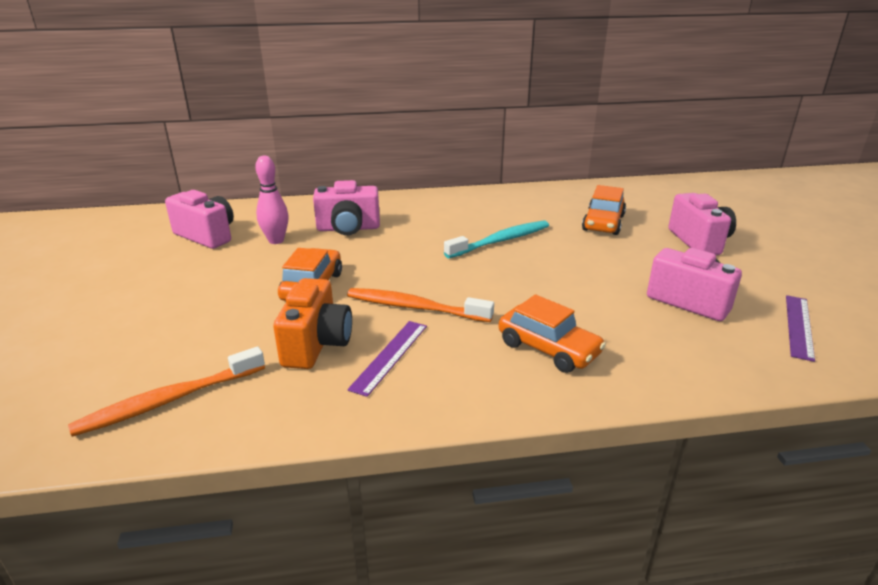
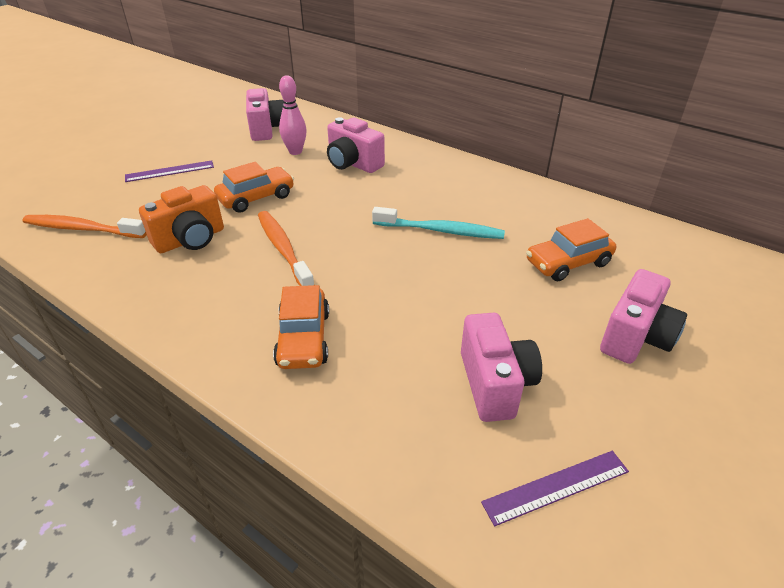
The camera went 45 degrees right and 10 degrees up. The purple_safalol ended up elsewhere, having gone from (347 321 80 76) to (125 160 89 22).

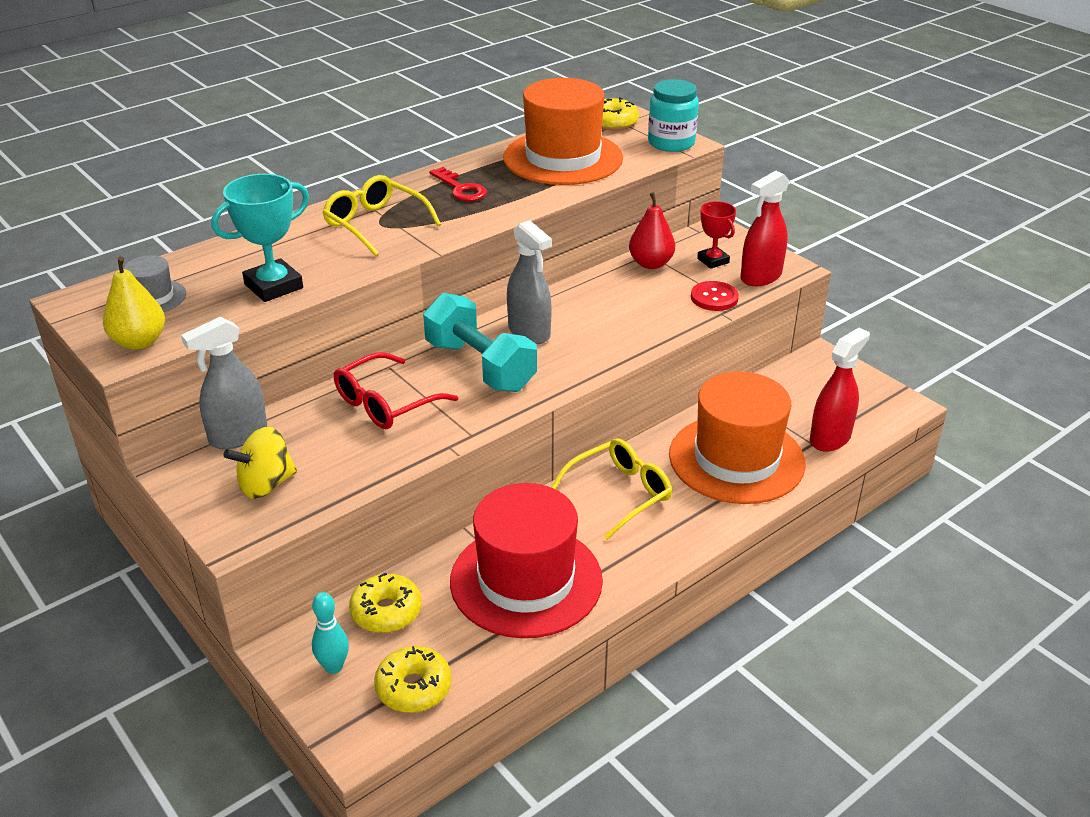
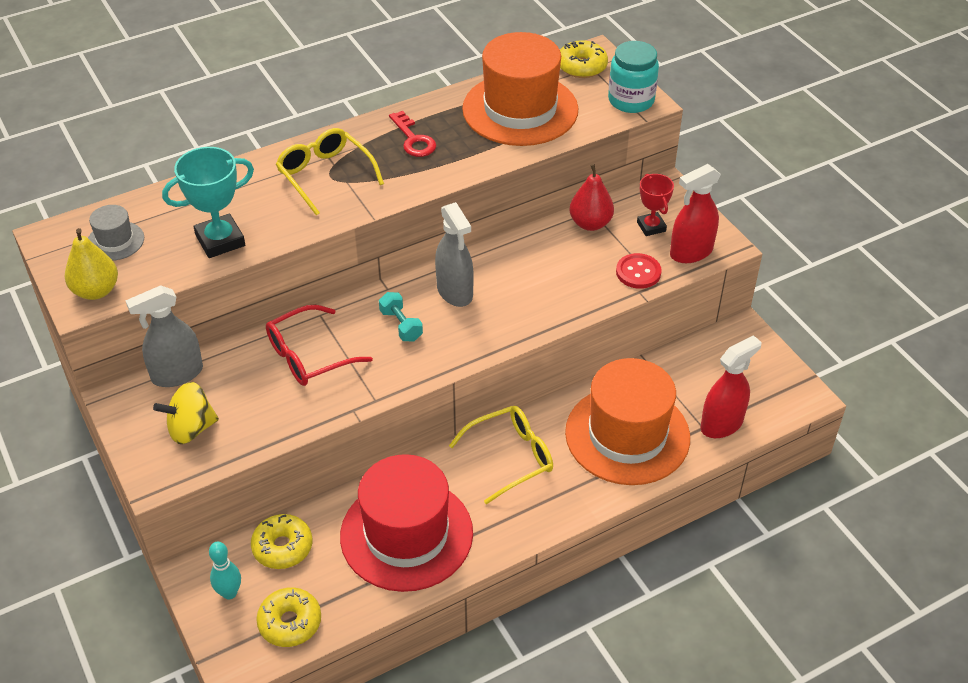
The camera went 10 degrees right and 10 degrees up. The size of the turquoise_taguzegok at (423 293 114 99) changed by a factor of 0.48.

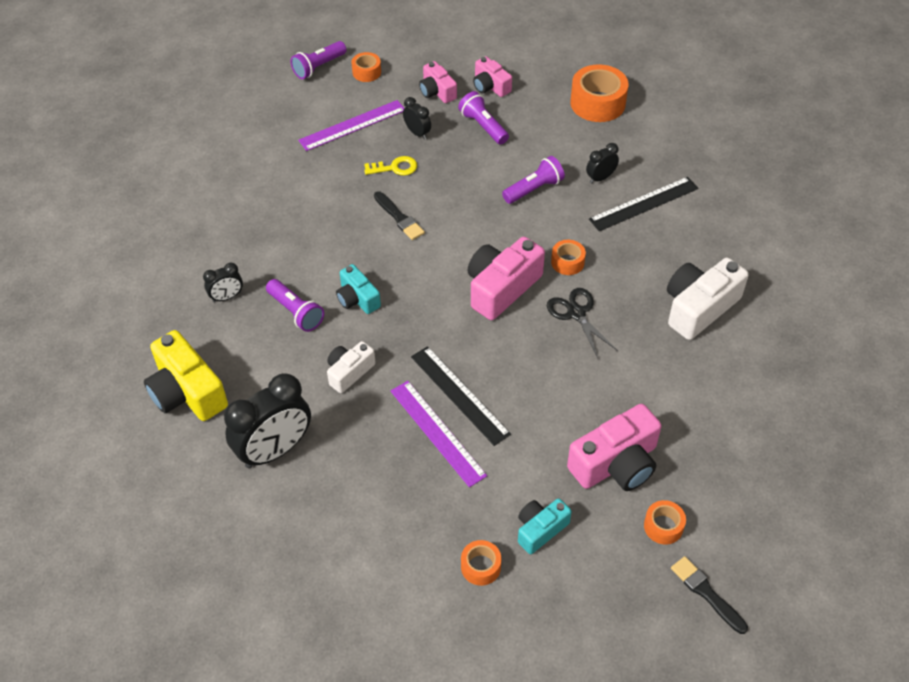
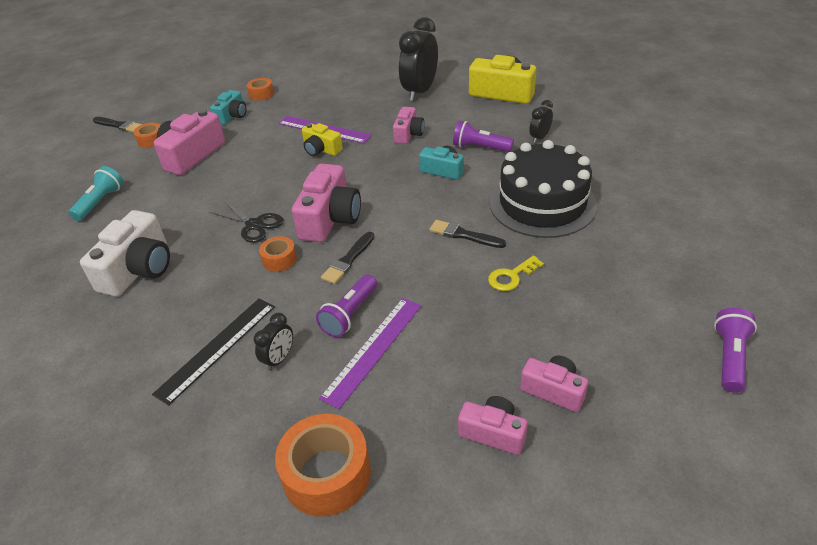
The camera went 155 degrees right and 10 degrees down. The second view lost the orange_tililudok at (352 52 29 30). The second view lost the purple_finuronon at (458 91 51 53). The second view lost the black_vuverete at (403 97 28 43). The purple_safalol ended up elsewhere, having gone from (298 100 106 51) to (319 298 102 111). What was the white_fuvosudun at (327 341 49 52) turned into the pink_fuvosudun at (393 107 32 37). Where the black_safalol stood at (411 346 100 100), the yellow_fuvosudun came to stand at (302 123 41 33). The second view gained the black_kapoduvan at (490 140 107 98). The second view gained the turquoise_finuronon at (69 166 54 55). The second view gained the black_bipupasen at (321 232 53 52).

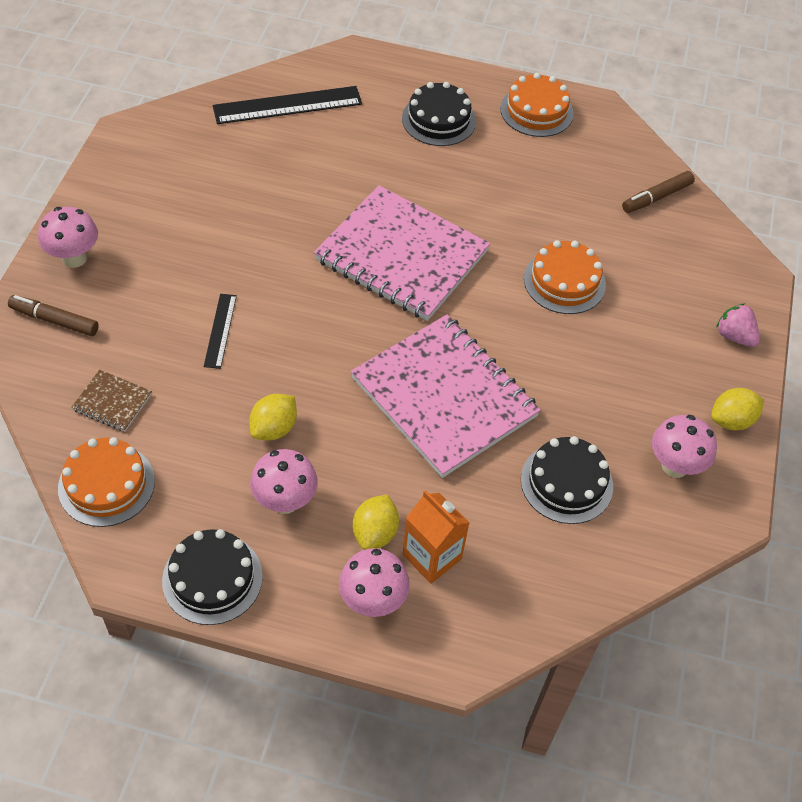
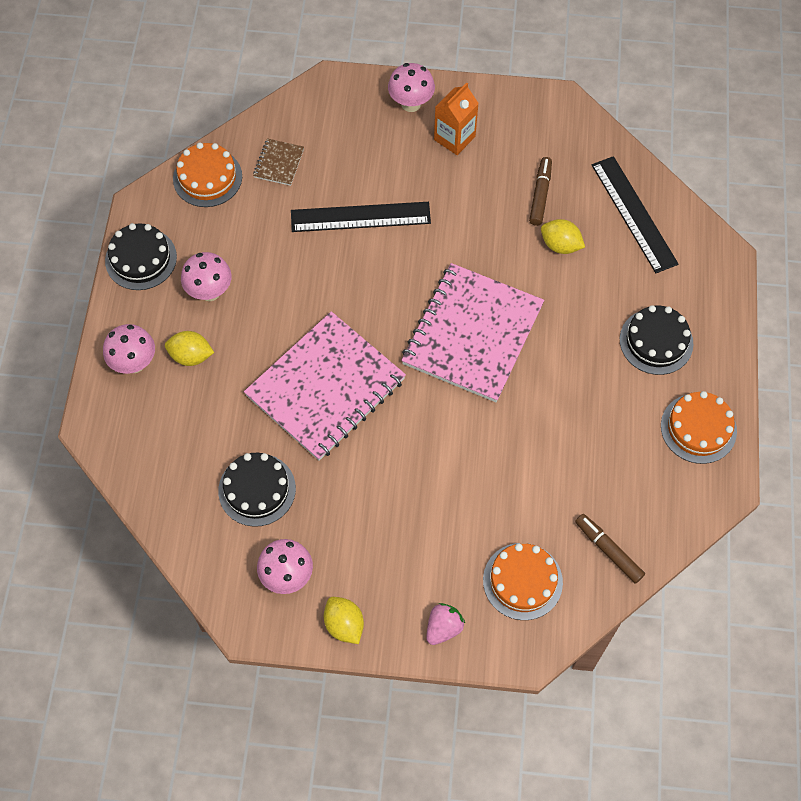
The camera went 85 degrees right and 10 degrees up. The orange_kapoduvan ended up elsewhere, having gone from (524 240 82 74) to (483 543 80 77). The size of the black_safalol at (204 294 33 75) changed by a factor of 1.84. The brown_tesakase ended up elsewhere, having gone from (8 295 91 41) to (529 157 23 69). The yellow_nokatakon ended up elsewhere, having gone from (249 394 48 47) to (541 219 44 35). The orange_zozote ended up elsewhere, having gone from (403 490 66 94) to (434 83 45 72).

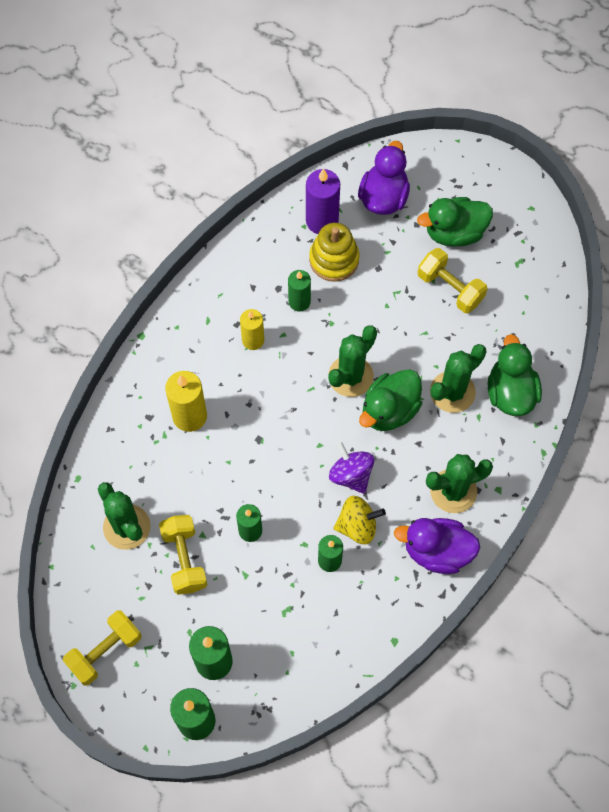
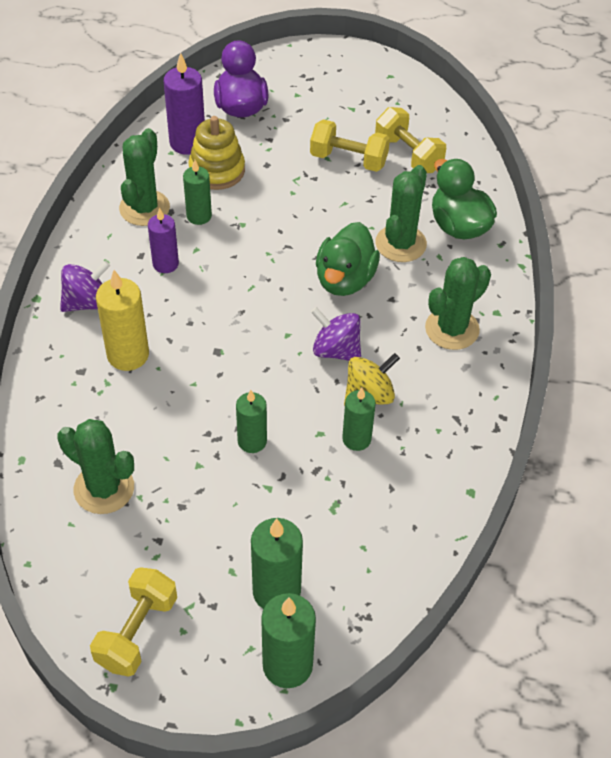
The camera went 25 degrees left and 15 degrees down. The second view lost the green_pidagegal at (417 197 76 50). What was the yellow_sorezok at (240 309 24 41) turned into the purple_sorezok at (148 208 31 65). The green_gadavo ended up elsewhere, having gone from (328 325 49 72) to (119 128 51 98). The yellow_taguzegok ended up elsewhere, having gone from (159 515 48 80) to (375 107 71 66). The second view lost the purple_pidagegal at (394 518 87 56). The second view gained the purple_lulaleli at (60 261 50 51).

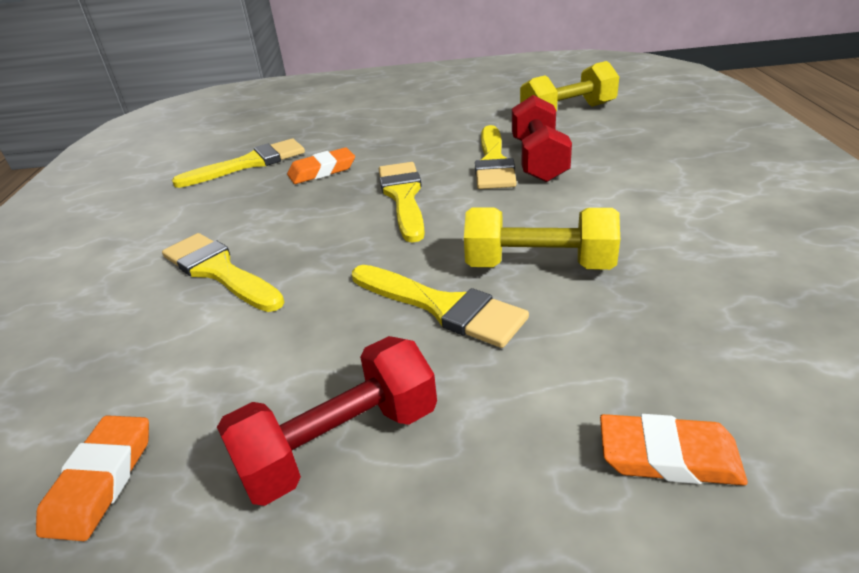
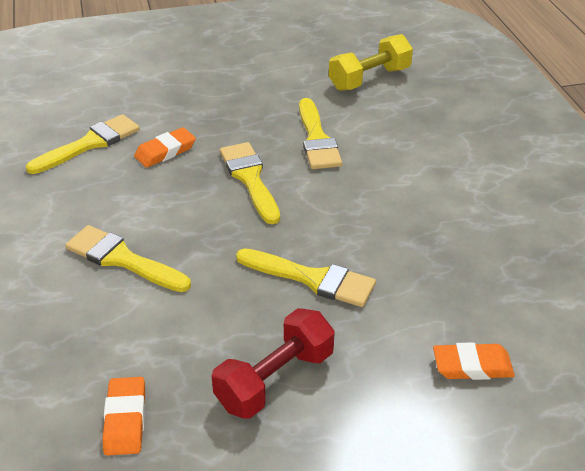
The camera went 15 degrees left and 5 degrees up. The second view lost the red_taguzegok at (512 95 60 87). The second view lost the yellow_taguzegok at (464 208 156 62).

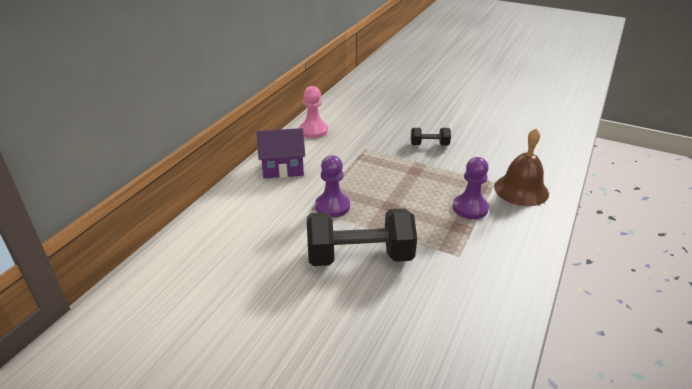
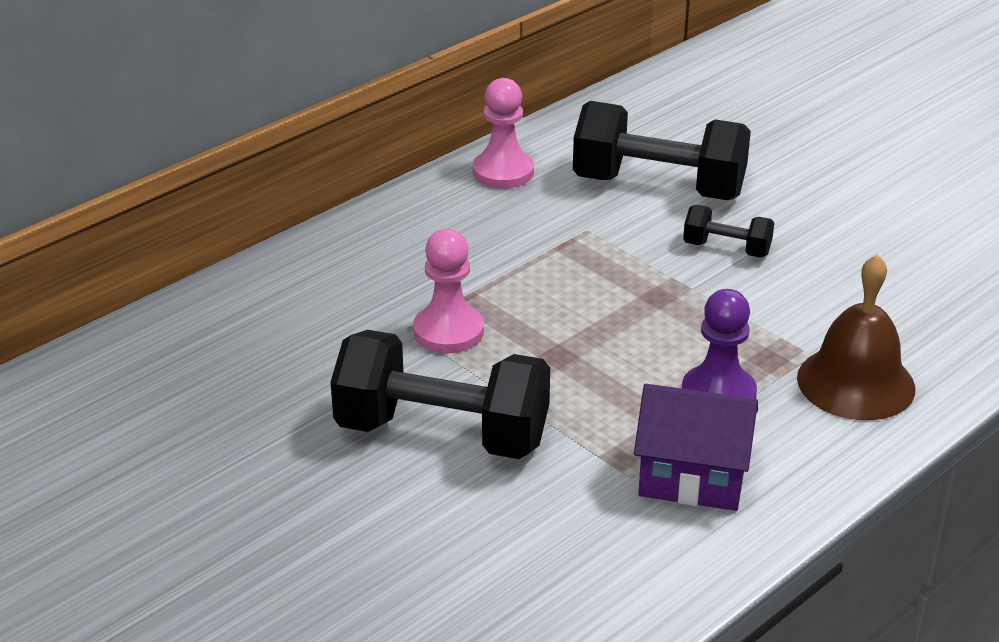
The camera went 20 degrees right and 0 degrees up. The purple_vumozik ended up elsewhere, having gone from (257 128 48 50) to (634 384 124 127). What was the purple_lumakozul at (315 155 35 63) turned into the pink_lumakozul at (413 229 71 124). The second view gained the black_taguzegok at (573 101 178 99).

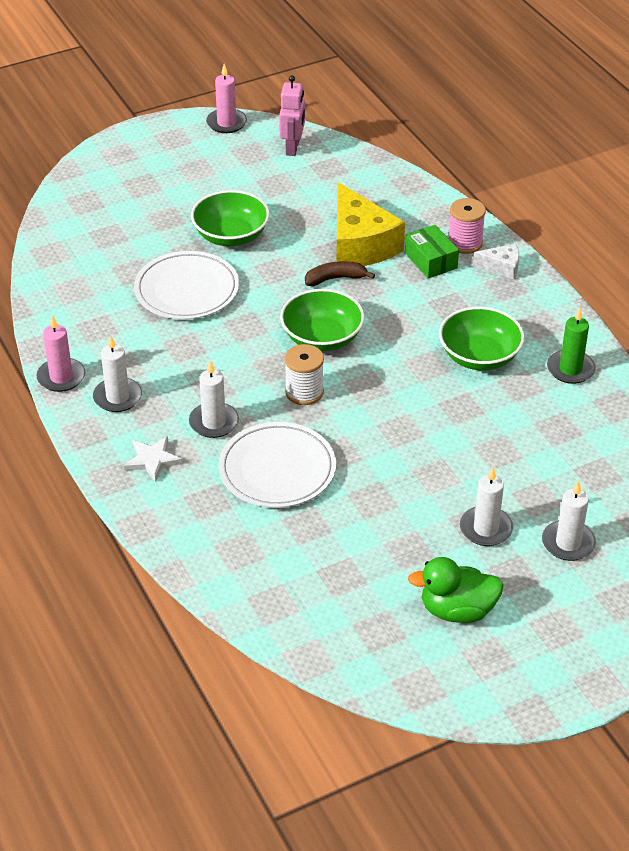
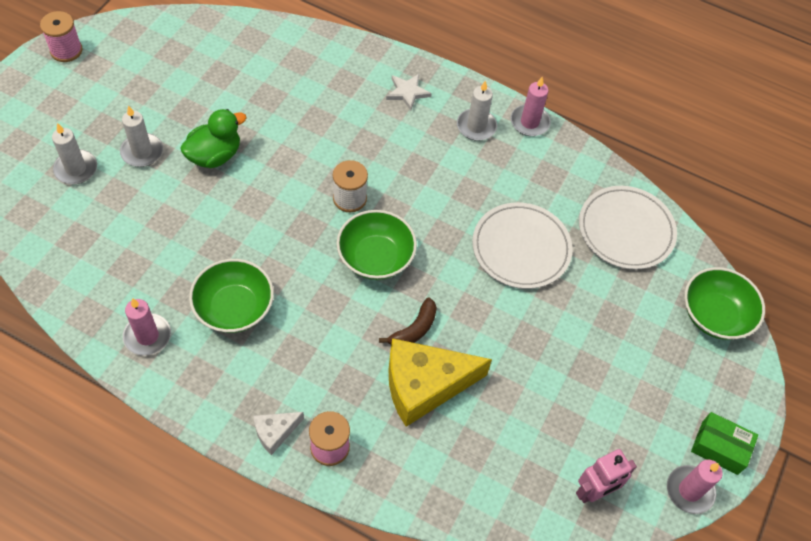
The camera went 140 degrees right and 15 degrees up. The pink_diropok at (279 75 26 81) ended up facing another way, 90 degrees counterclockwise from before. The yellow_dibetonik at (336 182 69 84) ended up facing another way, 45 degrees counterclockwise from before. The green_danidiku ended up elsewhere, having gone from (191 190 79 56) to (684 267 81 73). The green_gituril ended up elsewhere, having gone from (405 225 54 53) to (691 412 67 63). What was the green_sorezok at (547 308 49 76) turned into the pink_sorezok at (123 298 48 58). The second view lost the white_sorezok at (189 360 50 78). The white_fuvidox ended up elsewhere, having gone from (219 422 117 86) to (579 186 98 84). The green_pidagegal ended up elsewhere, having gone from (408 557 96 66) to (180 109 66 59). The second view gained the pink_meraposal at (40 11 43 51).

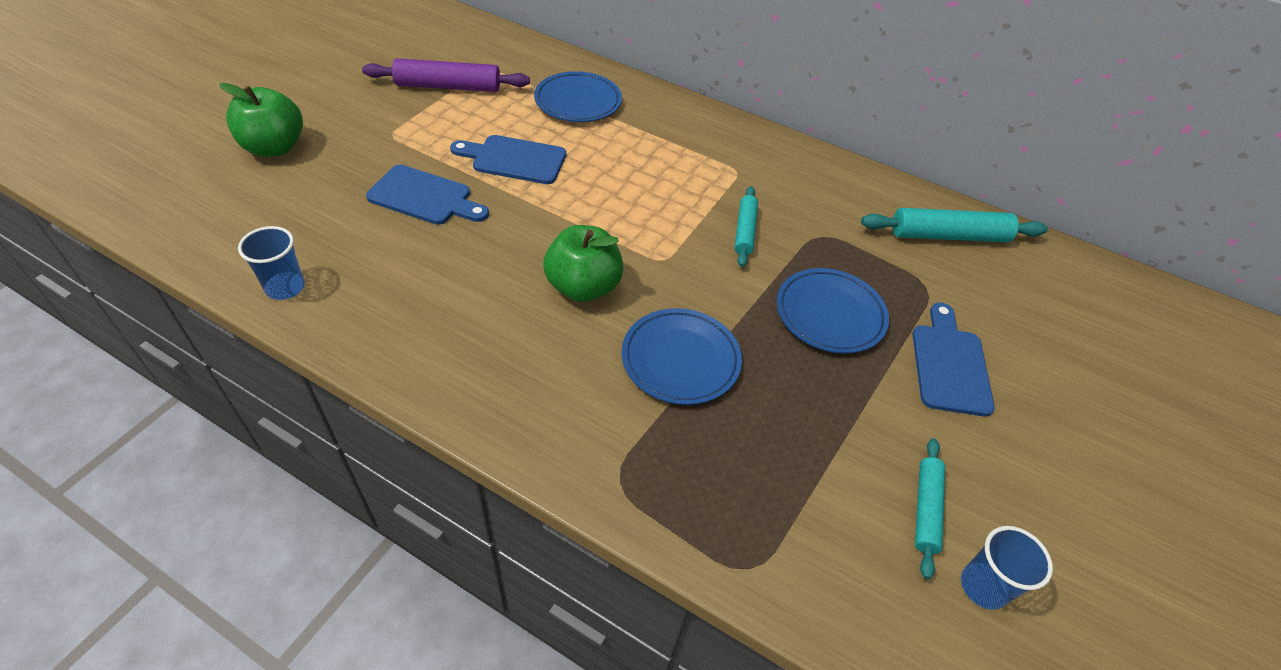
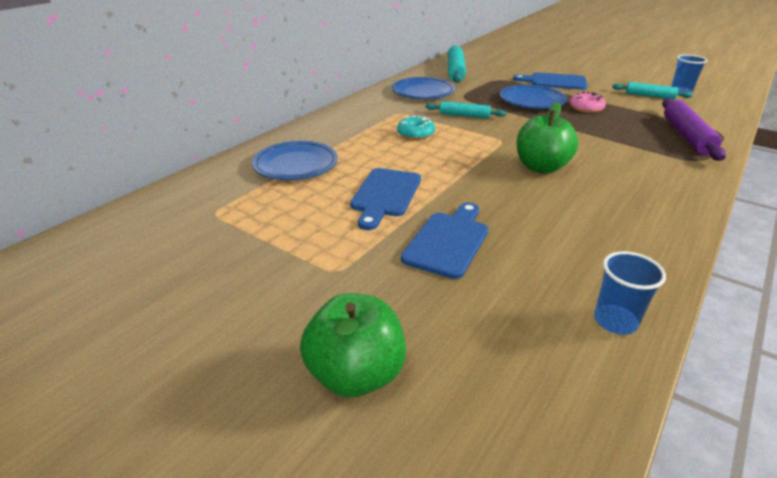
The camera went 80 degrees left and 15 degrees down. The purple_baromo ended up elsewhere, having gone from (362 58 168 34) to (662 98 64 63). The blue_fuvidox ended up elsewhere, having gone from (622 308 120 97) to (392 77 63 22). The second view gained the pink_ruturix at (570 92 36 21). The second view gained the turquoise_ruturix at (397 115 38 25).

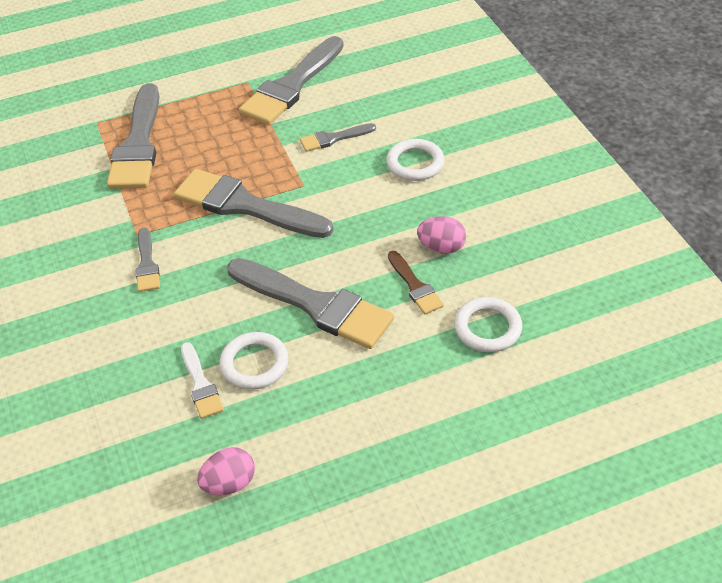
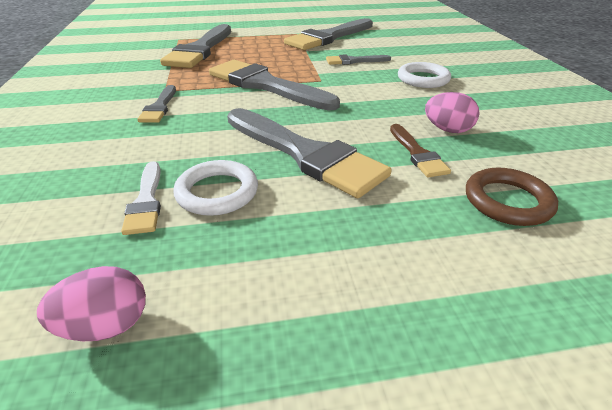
The camera went 10 degrees right and 10 degrees down. What was the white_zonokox at (454 297 68 55) turned into the brown_zonokox at (466 168 92 58).

